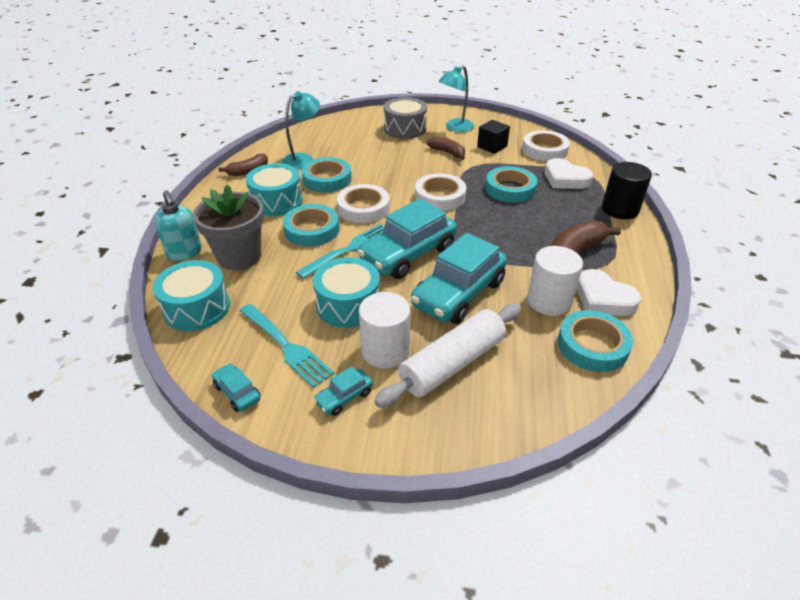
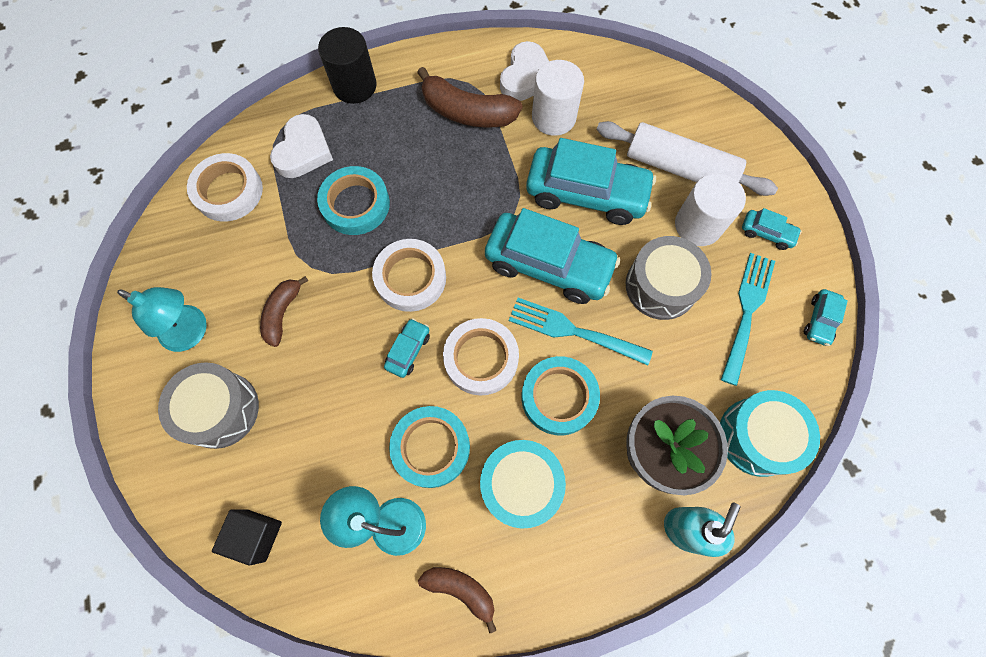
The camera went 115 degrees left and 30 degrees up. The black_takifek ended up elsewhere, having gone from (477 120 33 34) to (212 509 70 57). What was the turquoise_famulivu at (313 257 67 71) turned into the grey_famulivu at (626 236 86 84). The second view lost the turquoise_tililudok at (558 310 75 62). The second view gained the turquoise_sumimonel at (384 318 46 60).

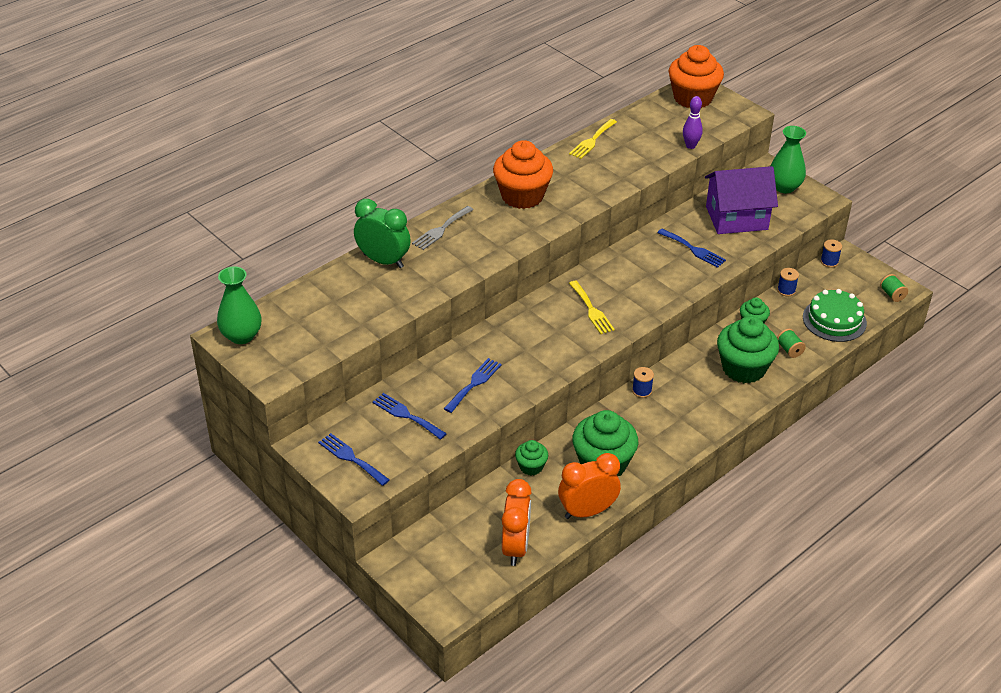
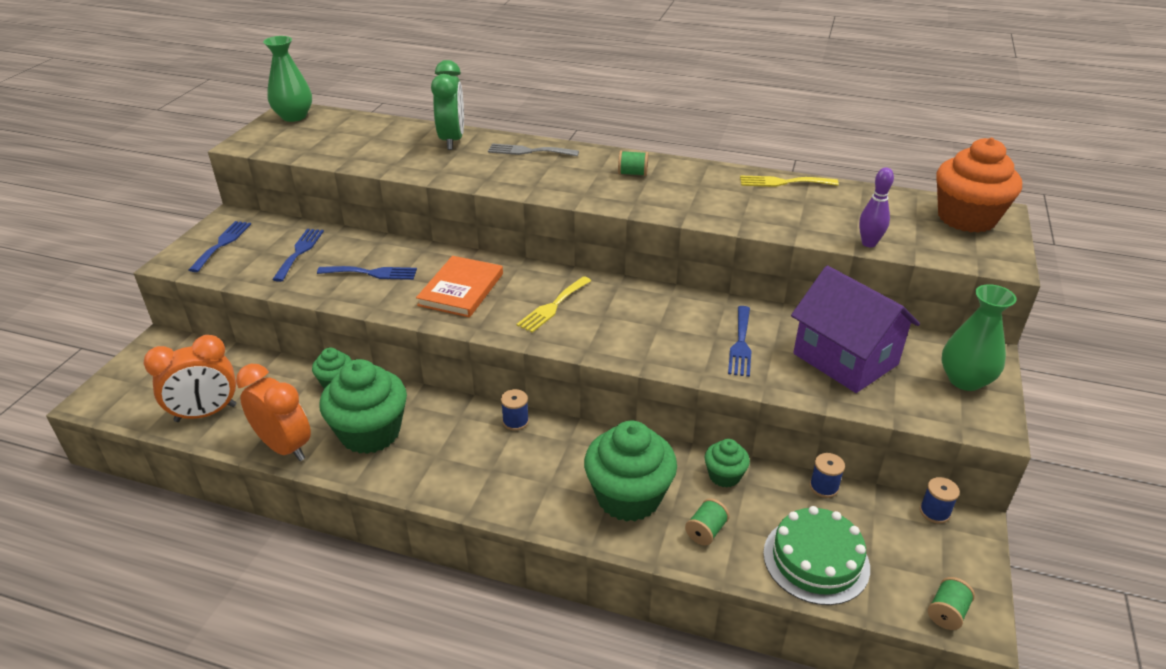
The camera went 60 degrees right and 5 degrees down. Where the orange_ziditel stood at (493 140 60 69), the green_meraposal came to stand at (618 151 30 25). The second view gained the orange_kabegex at (416 256 87 61).

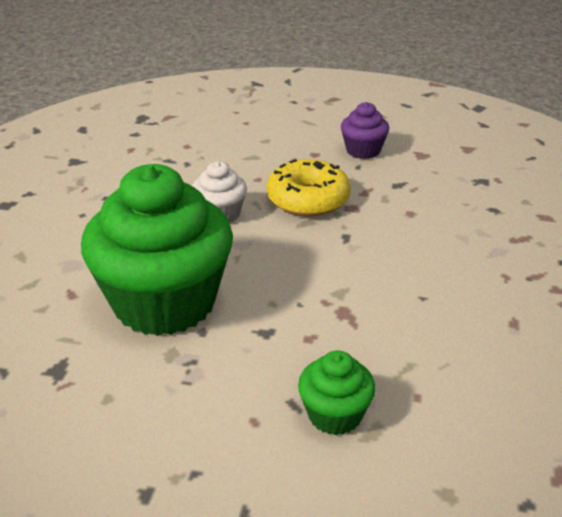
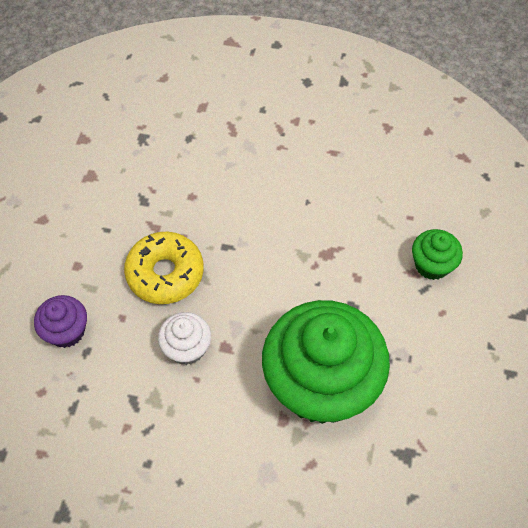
The camera went 90 degrees left and 25 degrees up. The purple_ziditel ended up elsewhere, having gone from (341 102 48 57) to (34 295 53 53).

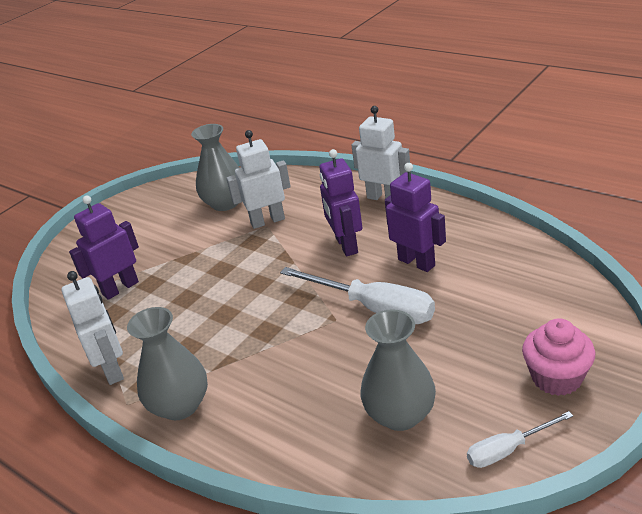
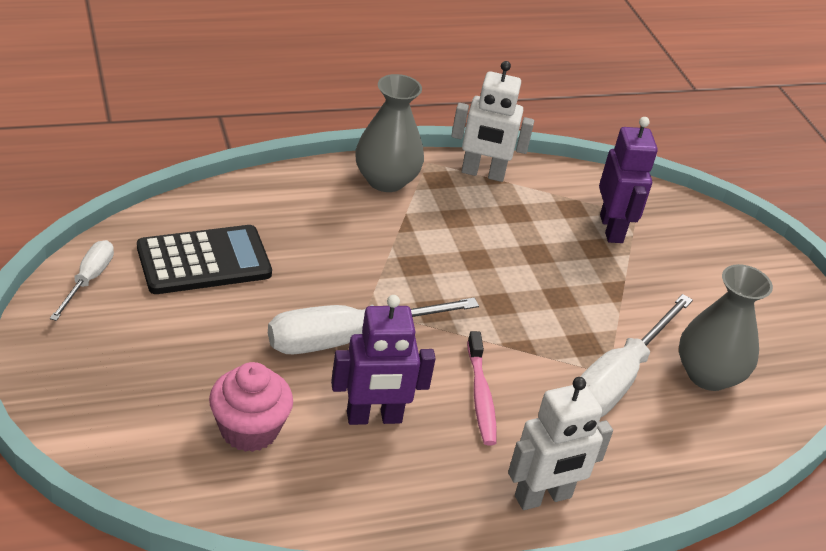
The camera went 115 degrees right and 5 degrees up. Where the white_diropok stood at (226 130 65 99), the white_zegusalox came to stand at (580 294 113 123). Where the purple_diropok stood at (319 149 43 107), the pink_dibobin came to stand at (467 331 29 115). Where the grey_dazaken stood at (360 309 76 122), the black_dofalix came to stand at (137 225 135 69). The pink_ziditel ended up elsewhere, having gone from (522 318 73 78) to (209 362 84 90).

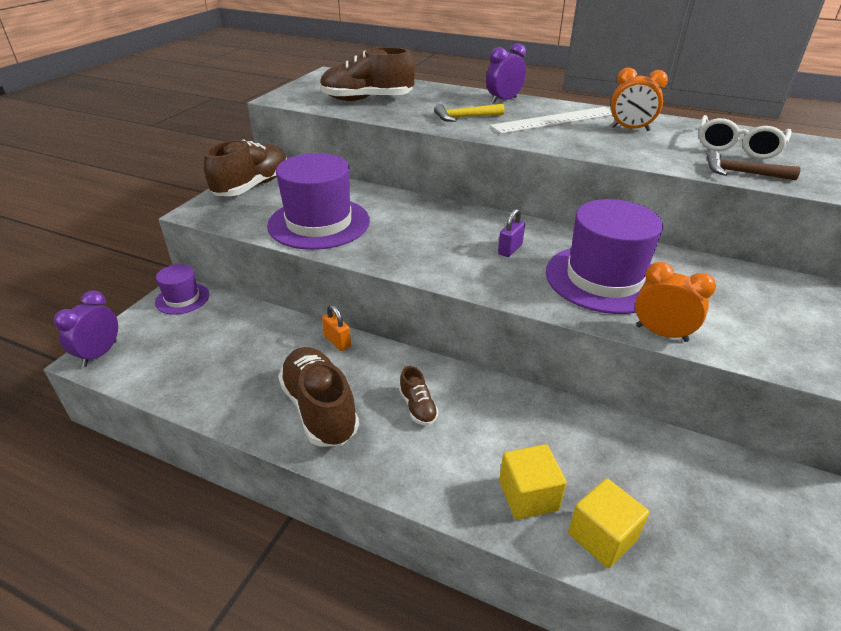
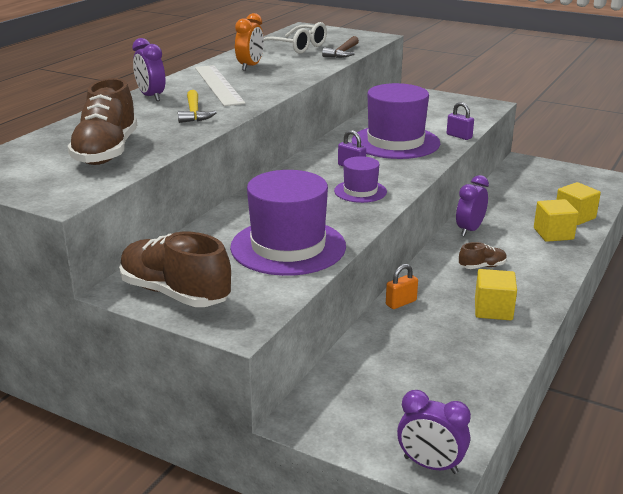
The camera went 85 degrees left and 10 degrees down. Where the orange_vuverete stood at (635 262 81 80), the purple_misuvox came to stand at (447 102 27 38). The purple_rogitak ended up elsewhere, having gone from (155 264 54 51) to (334 156 53 47). Where the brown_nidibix stood at (278 347 81 100), the yellow_takifek came to stand at (475 269 42 51). The second view gained the purple_vuverete at (456 175 33 61).

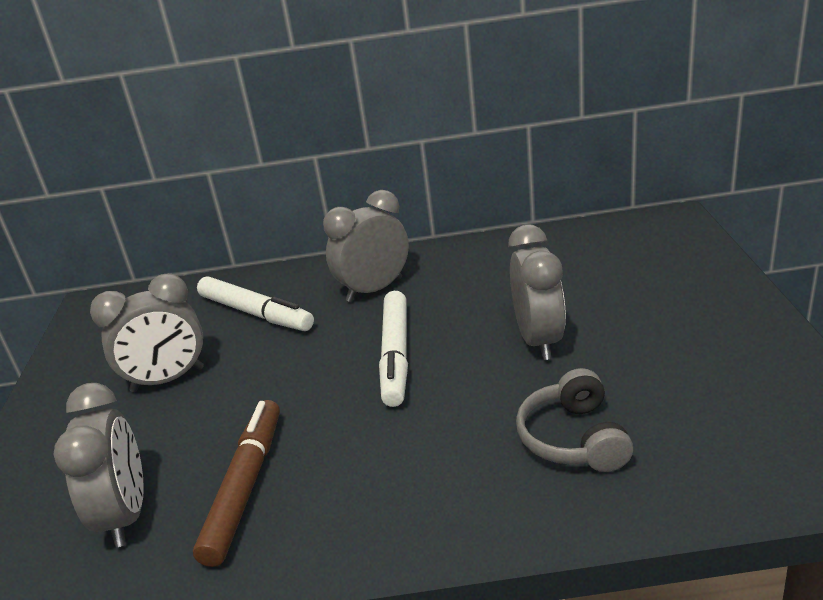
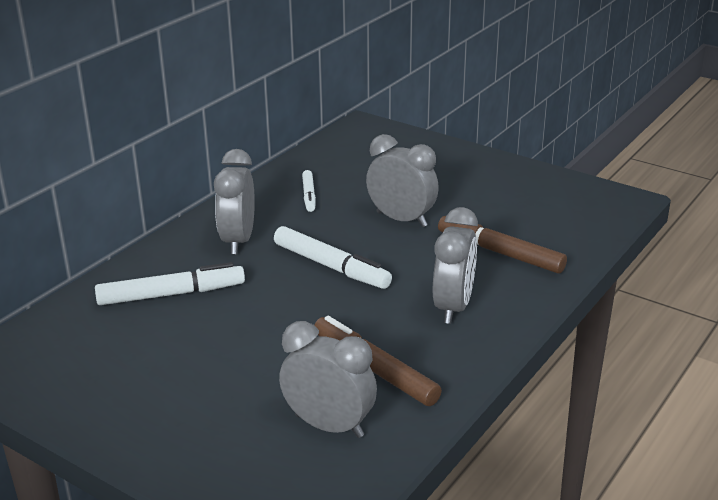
The camera went 55 degrees left and 0 degrees up. The grey_vuverete ended up elsewhere, having gone from (90 273 114 119) to (433 207 45 117). Where the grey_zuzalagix stood at (516 368 117 104), the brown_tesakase came to stand at (438 216 129 57). The second view gained the white_tesakase at (302 170 14 42).

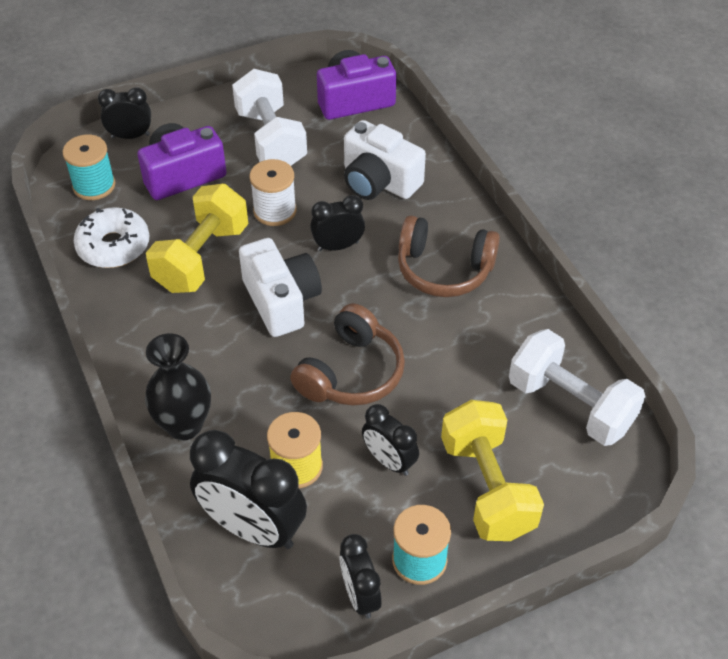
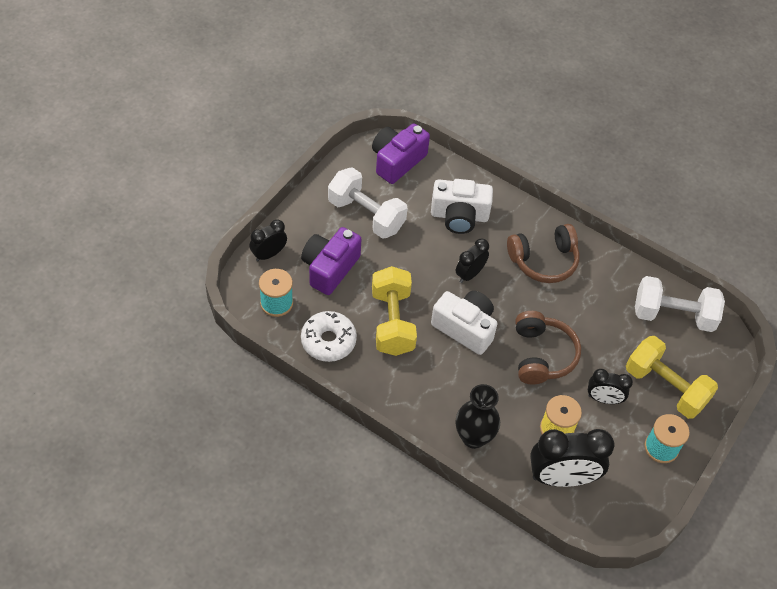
The camera went 35 degrees left and 5 degrees up. The second view lost the white_meraposal at (250 159 47 67). The second view lost the black_vuverete at (340 534 42 85).

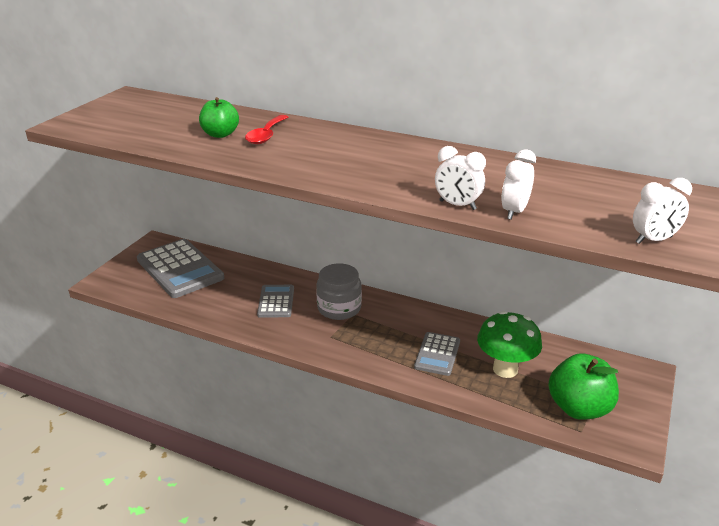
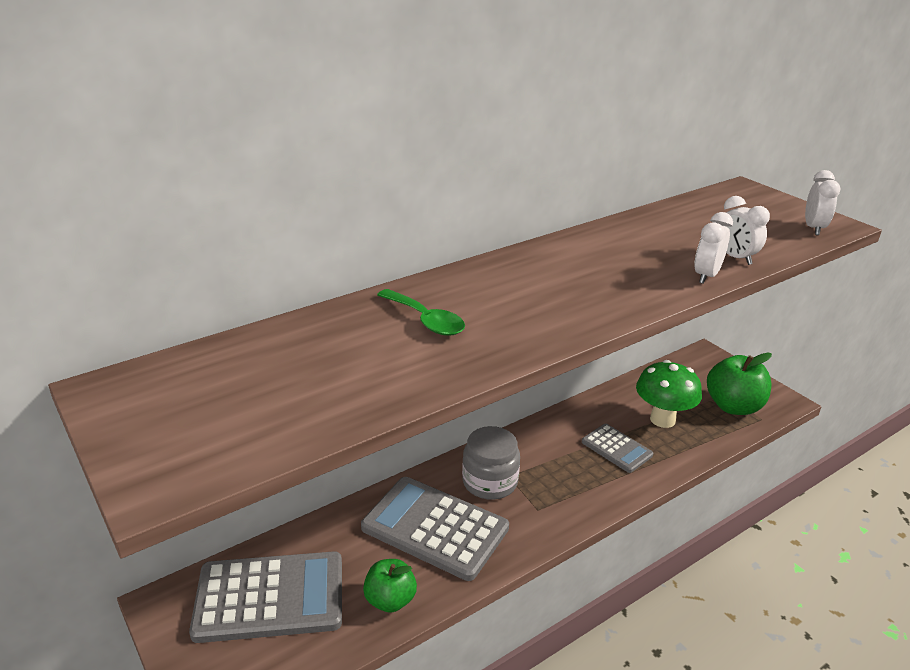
The camera went 60 degrees left and 0 degrees up. The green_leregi ended up elsewhere, having gone from (199 97 40 41) to (363 559 54 54). What was the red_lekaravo at (245 115 43 29) turned into the green_lekaravo at (377 289 88 47). The white_vuverete at (435 146 51 64) ended up facing another way, 150 degrees clockwise from before. The size of the grey_dofalix at (257 285 37 33) changed by a factor of 1.83.

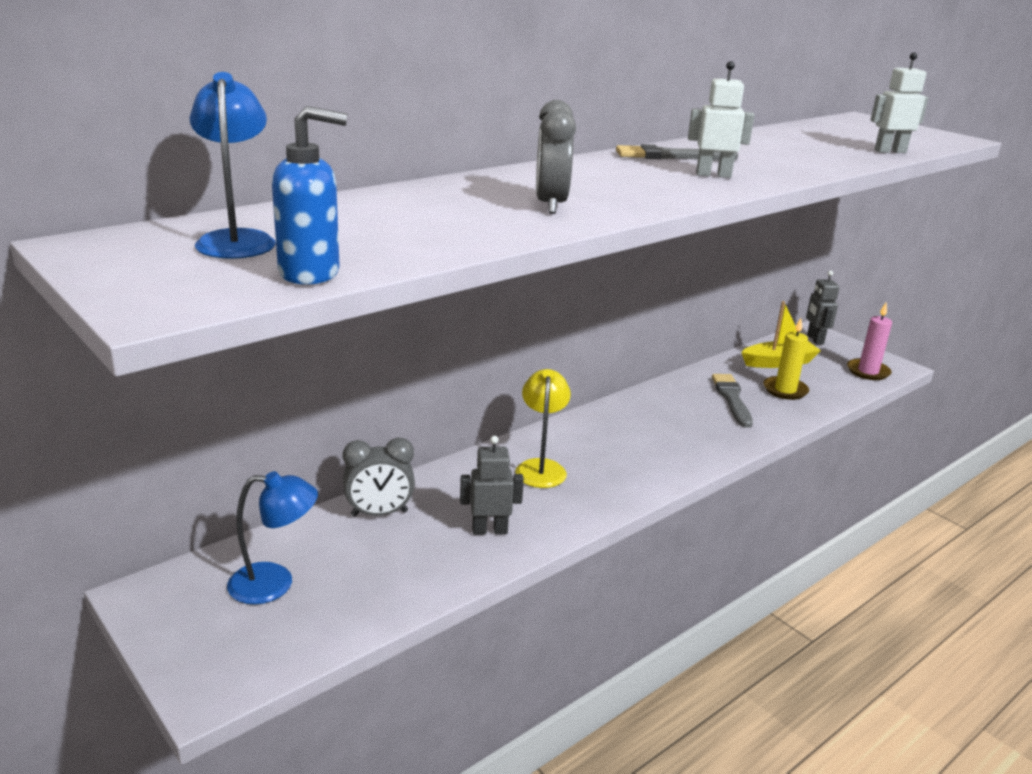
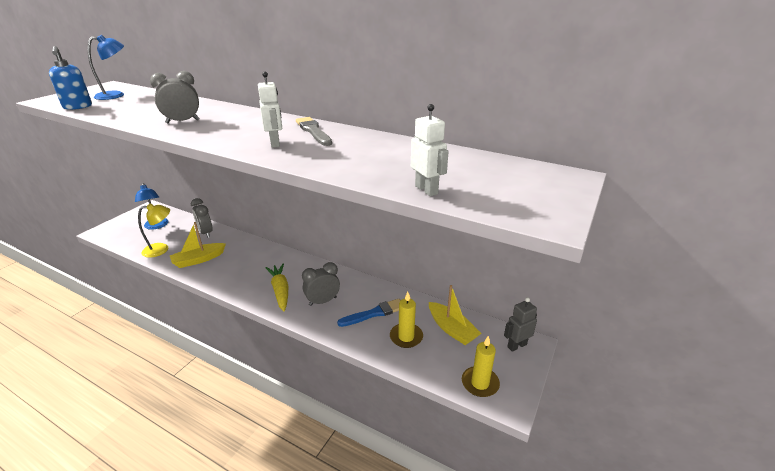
The camera went 70 degrees right and 5 degrees up. What was the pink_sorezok at (847 302 45 78) turned into the yellow_sorezok at (462 336 38 61). The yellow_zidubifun ended up elsewhere, having gone from (515 369 56 119) to (138 204 32 54). What was the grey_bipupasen at (712 374 41 54) turned into the blue_bipupasen at (337 299 64 28). Where the grey_diropok stood at (460 436 64 99), the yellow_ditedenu came to stand at (170 222 56 46). The second view gained the grey_vuverete at (302 262 38 44). The second view gained the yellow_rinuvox at (265 263 23 49).

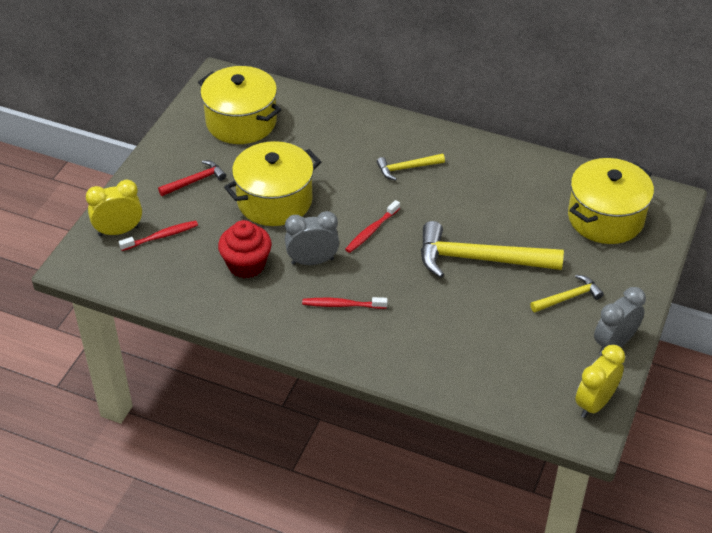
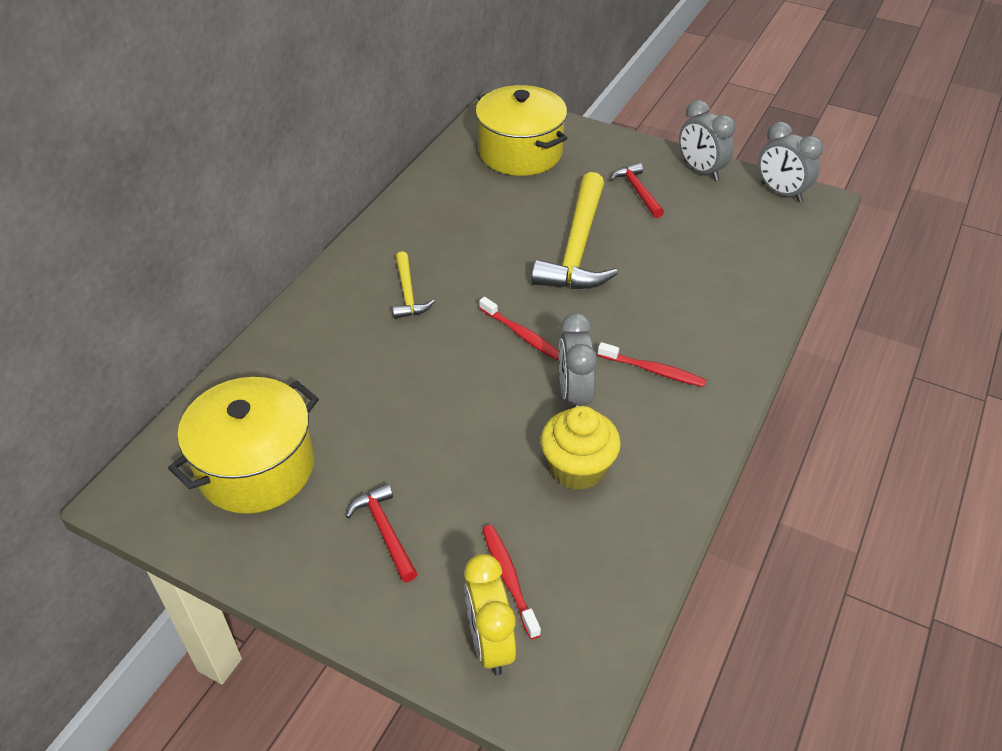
The camera went 85 degrees left and 0 degrees up. The second view lost the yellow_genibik at (224 141 97 85). What was the red_ziditel at (218 220 54 58) turned into the yellow_ziditel at (541 406 80 84). What was the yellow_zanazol at (530 275 74 37) turned into the red_zanazol at (610 163 54 55). The red_dibobin at (302 297 86 12) ended up facing another way, 75 degrees counterclockwise from before. What was the yellow_vuverete at (575 345 50 73) turned into the grey_vuverete at (758 122 65 80).

